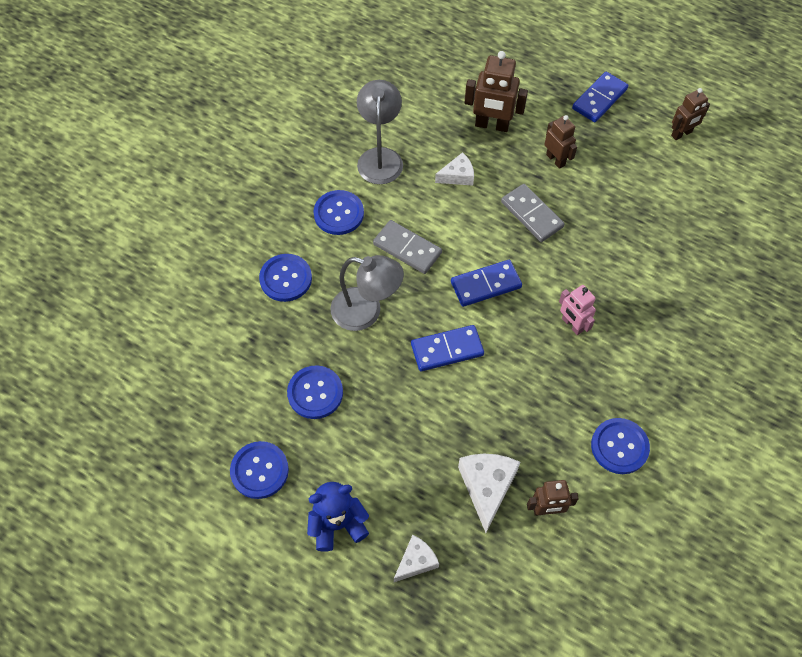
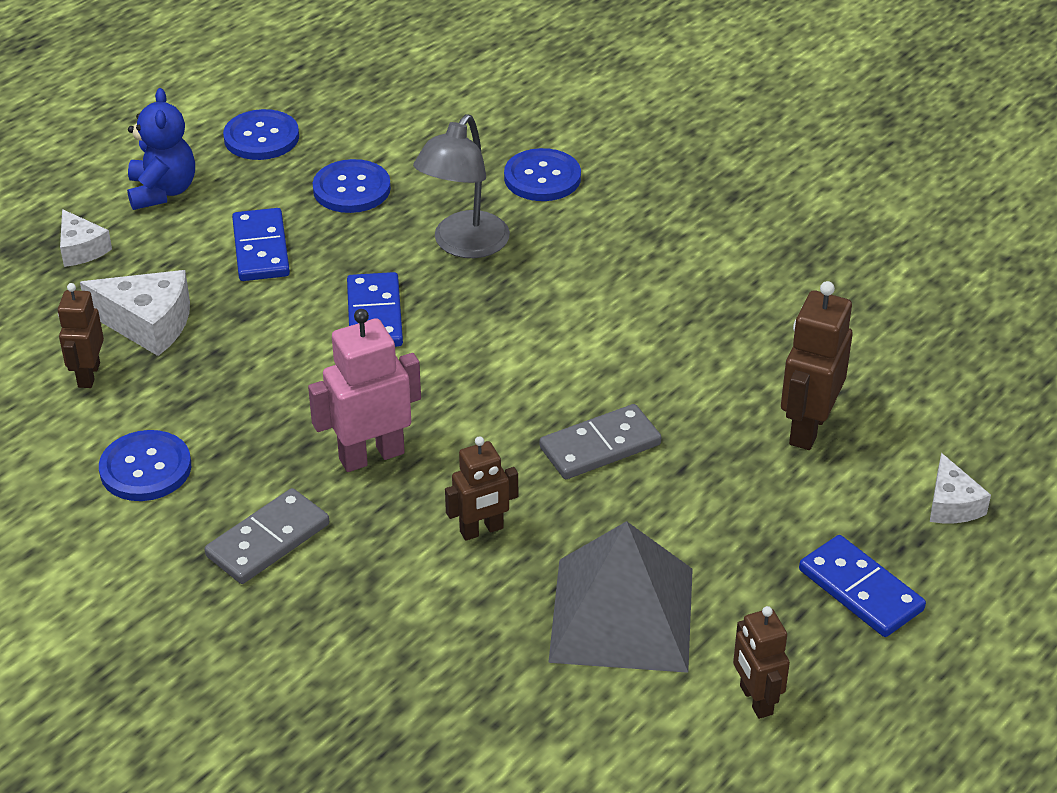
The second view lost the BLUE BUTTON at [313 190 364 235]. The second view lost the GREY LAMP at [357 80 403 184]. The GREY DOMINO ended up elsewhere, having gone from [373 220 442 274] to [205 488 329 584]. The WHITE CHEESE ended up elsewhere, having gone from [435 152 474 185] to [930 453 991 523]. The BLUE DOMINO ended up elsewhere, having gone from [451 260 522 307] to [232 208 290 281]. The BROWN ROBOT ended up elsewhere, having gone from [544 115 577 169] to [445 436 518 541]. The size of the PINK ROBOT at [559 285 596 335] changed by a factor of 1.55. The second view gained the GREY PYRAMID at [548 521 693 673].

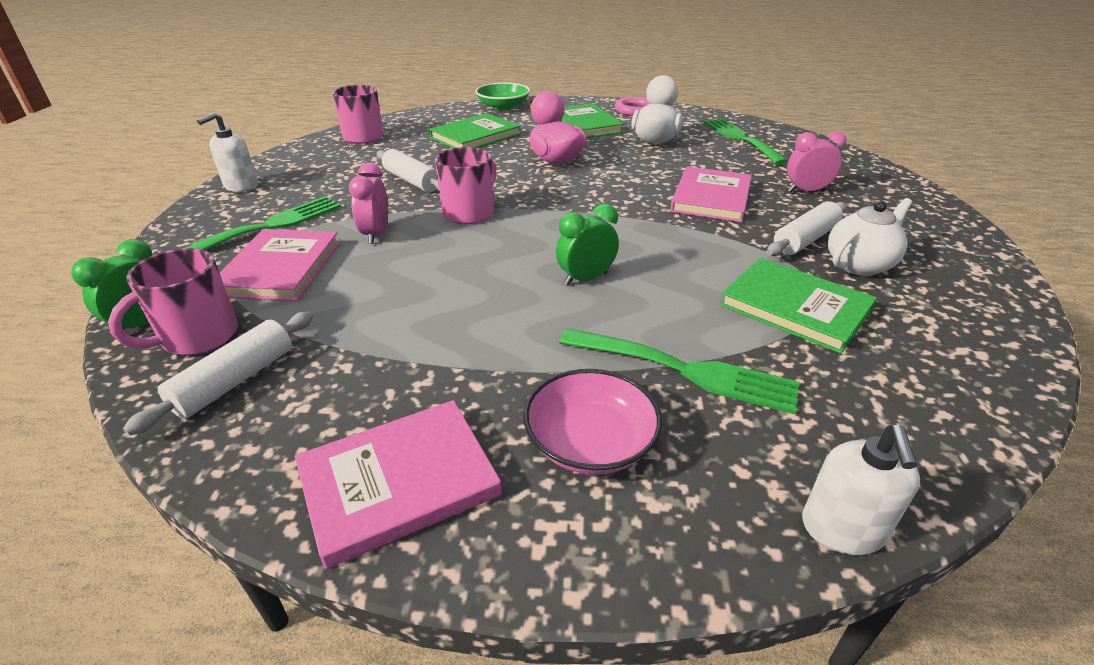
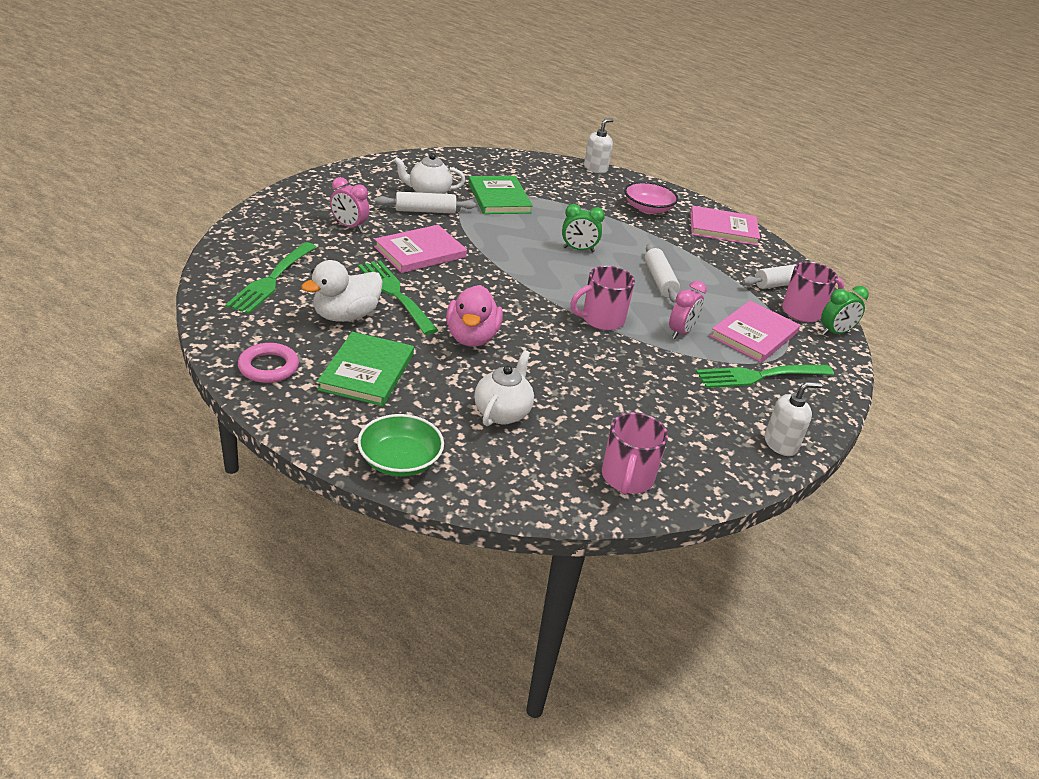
The WHITE ROLLING PIN ended up elsewhere, having gone from [376 149 439 192] to [645 244 680 303]. Where the GREEN BOOK stood at [429 113 521 148], the WHITE TEAPOT came to stand at [474 350 534 426]. The GREEN FORK ended up elsewhere, having gone from [559 328 800 414] to [358 260 438 335].

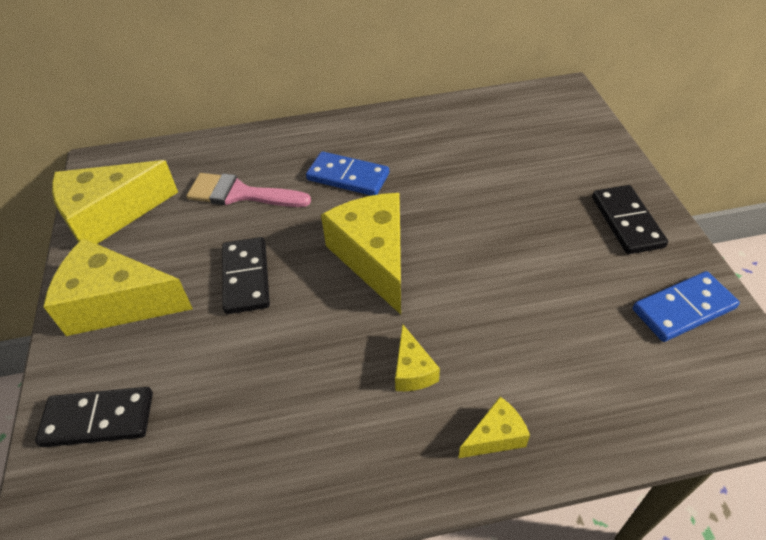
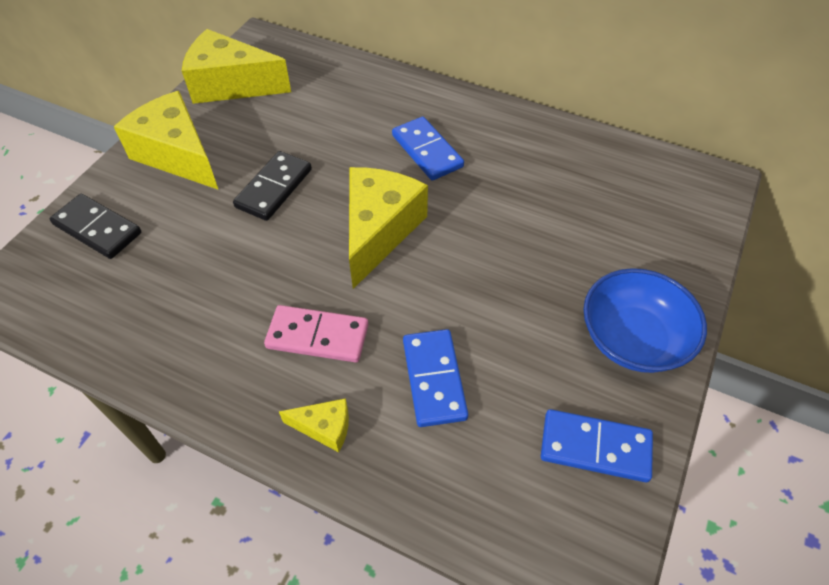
The second view lost the PINK BRUSH at [186 173 311 207]. Where the YELLOW CHEESE stood at [395 324 440 391], the PINK DOMINO came to stand at [264 305 368 363]. Where the BLACK DOMINO stood at [592 185 668 254], the BLUE BOWL came to stand at [584 268 707 373]. The second view gained the BLUE DOMINO at [403 329 468 427].

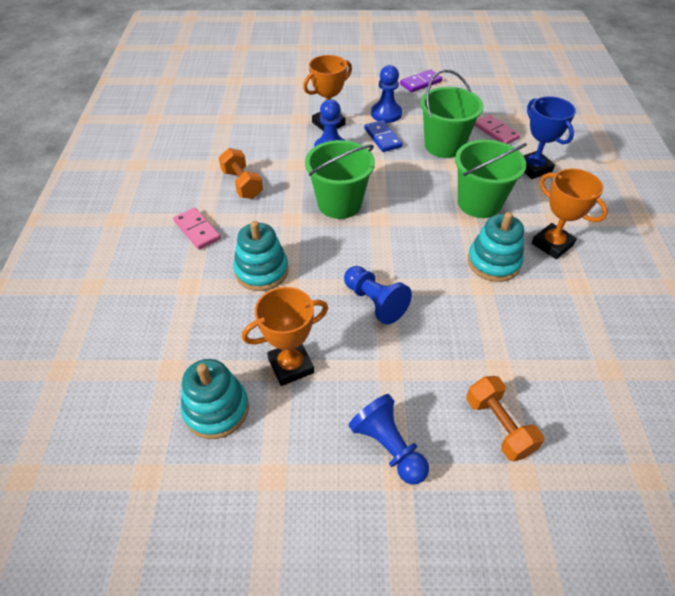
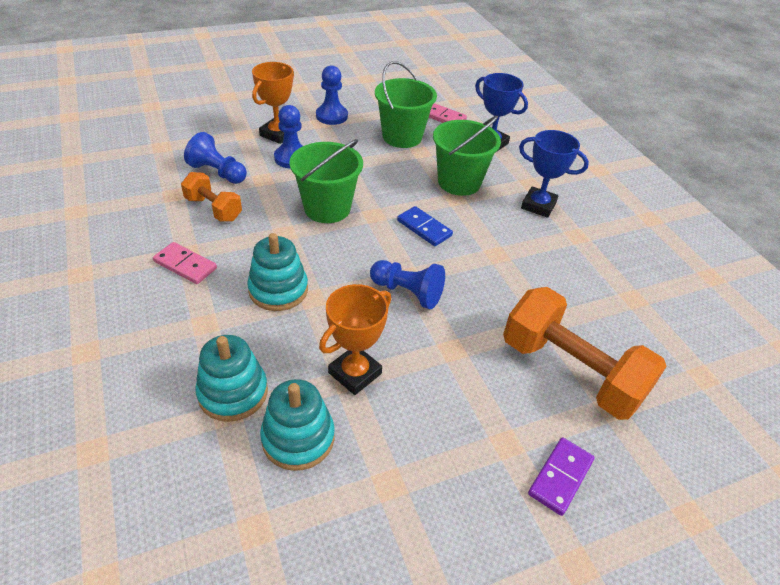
The BLUE PAWN ended up elsewhere, having gone from [349 394 429 485] to [184 132 247 184]. The BLUE DOMINO ended up elsewhere, having gone from [364 120 402 152] to [397 206 453 246]. The PURPLE DOMINO ended up elsewhere, having gone from [400 70 442 92] to [528 438 595 516]. The size of the ORANGE DUMBBELL at [466 376 544 462] changed by a factor of 1.85. The TURQUOISE STACKING TOY ended up elsewhere, having gone from [467 212 524 282] to [195 335 268 422]. What was the ORANGE TROPHY at [532 168 608 259] turned into the BLUE TROPHY at [519 130 589 218].

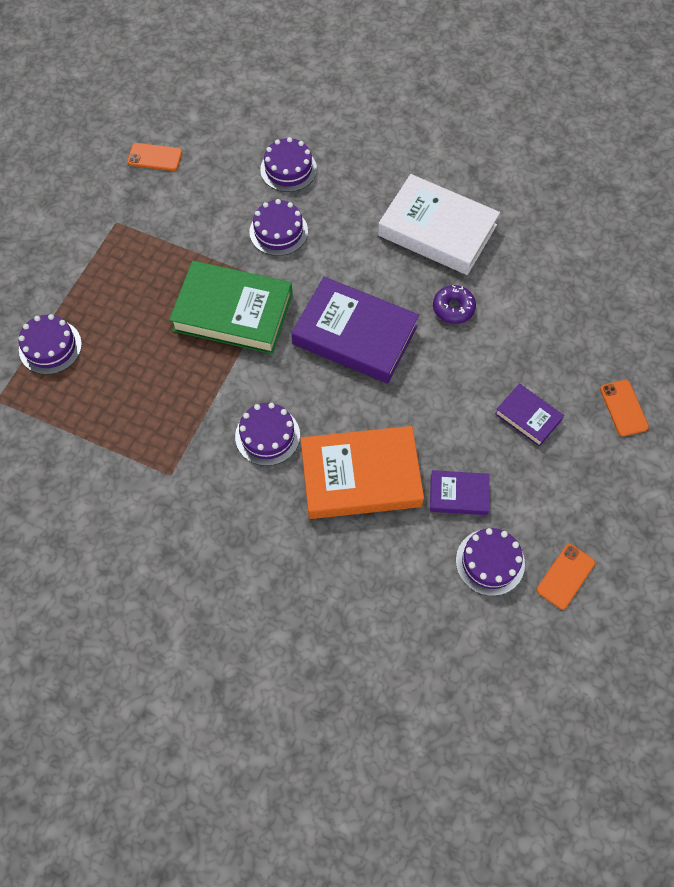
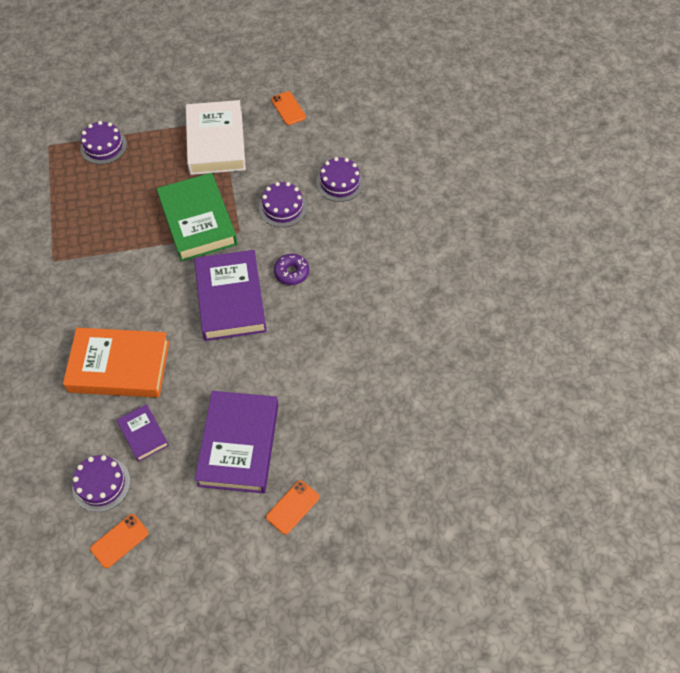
The second view lost the PURPLE CAKE at [235 403 300 466]. The ORANGE BOOK at [300 426 424 519] ended up facing another way, 45 degrees counterclockwise from before. The WHITE BOOK ended up elsewhere, having gone from [378 174 500 275] to [186 100 246 175]. The PURPLE DONUT ended up elsewhere, having gone from [433 285 476 324] to [274 254 309 285]. The size of the PURPLE BOOK at [495 383 564 447] changed by a factor of 1.98. The ORANGE PHONE at [536 544 595 609] ended up facing another way, 45 degrees counterclockwise from before.

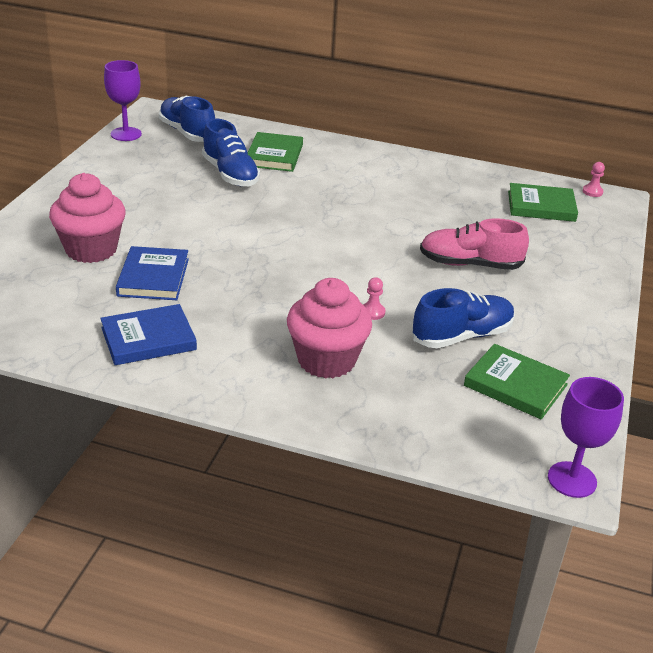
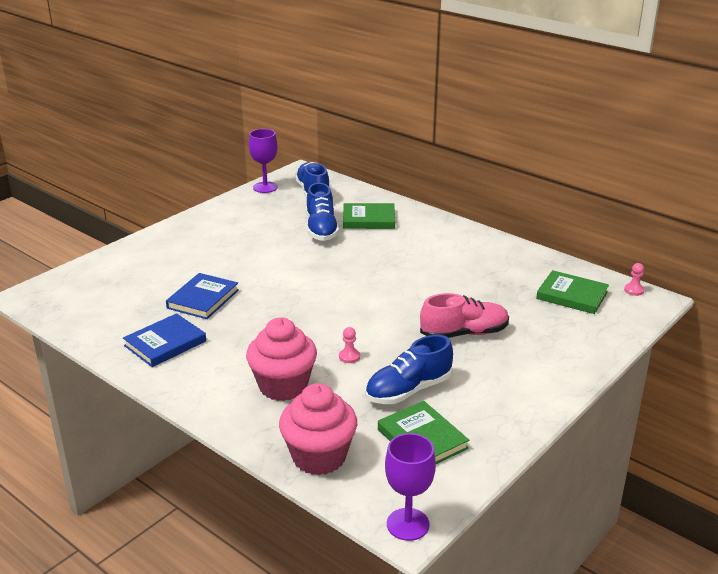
The PINK CUPCAKE ended up elsewhere, having gone from [49 173 126 263] to [279 383 357 475]. The BLUE BOOK at [100 304 197 365] ended up facing another way, 45 degrees counterclockwise from before. The GREEN BOOK at [248 132 303 172] ended up facing another way, 60 degrees clockwise from before. The BLUE SHOE at [412 288 515 348] ended up facing another way, 150 degrees clockwise from before. The PINK SHOE at [420 218 529 270] ended up facing another way, 135 degrees clockwise from before.

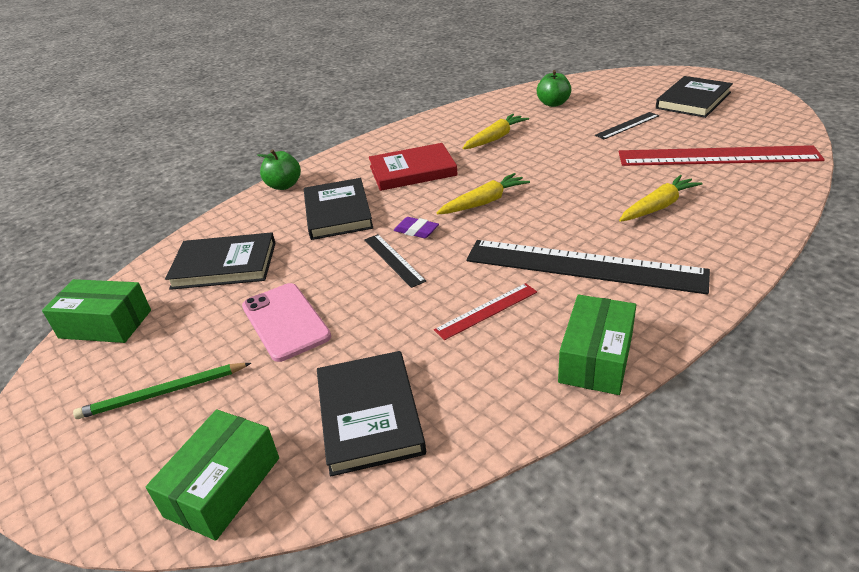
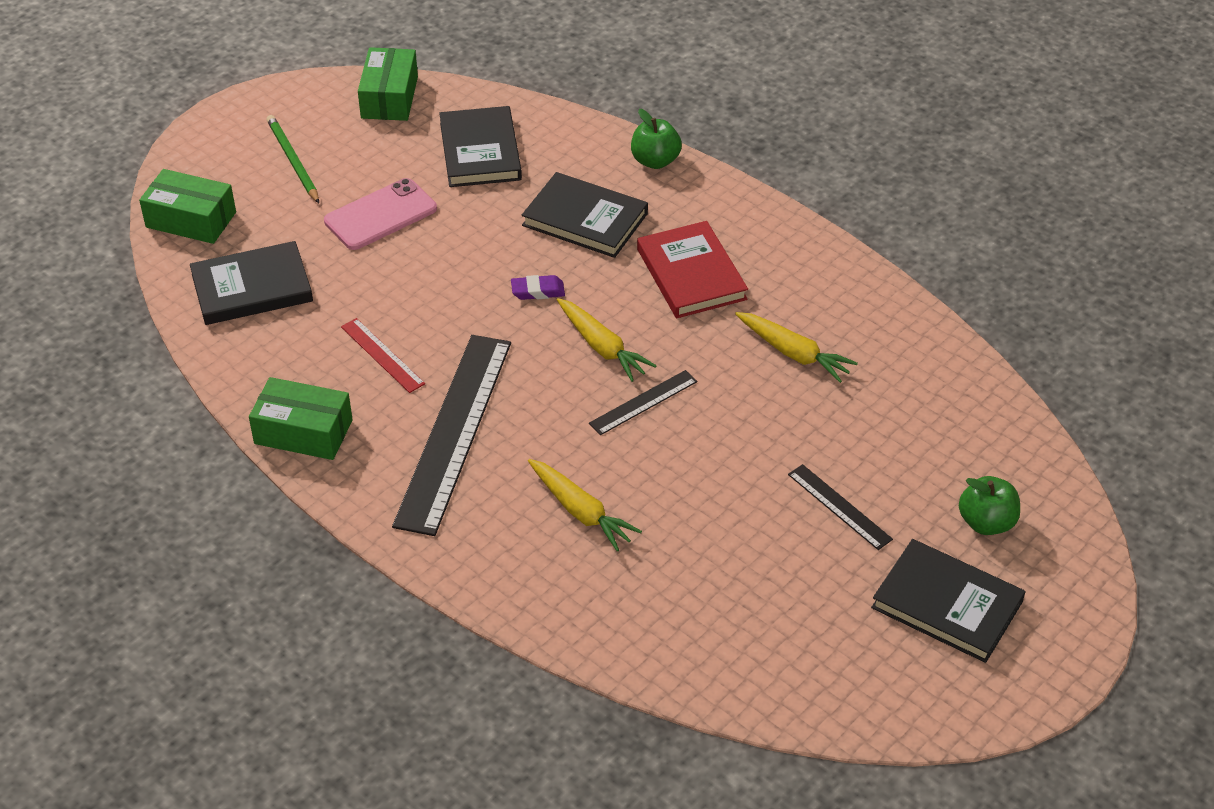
The BLACK BOOK at [304 178 373 240] ended up facing another way, 45 degrees clockwise from before. The BLACK RULER ended up elsewhere, having gone from [364 234 426 288] to [589 370 697 435]. The PURPLE ERASER at [394 217 439 238] ended up facing another way, 60 degrees clockwise from before. The GREEN APPLE ended up elsewhere, having gone from [537 70 571 107] to [959 476 1020 535]. The second view lost the RED RULER at [619 145 825 166].

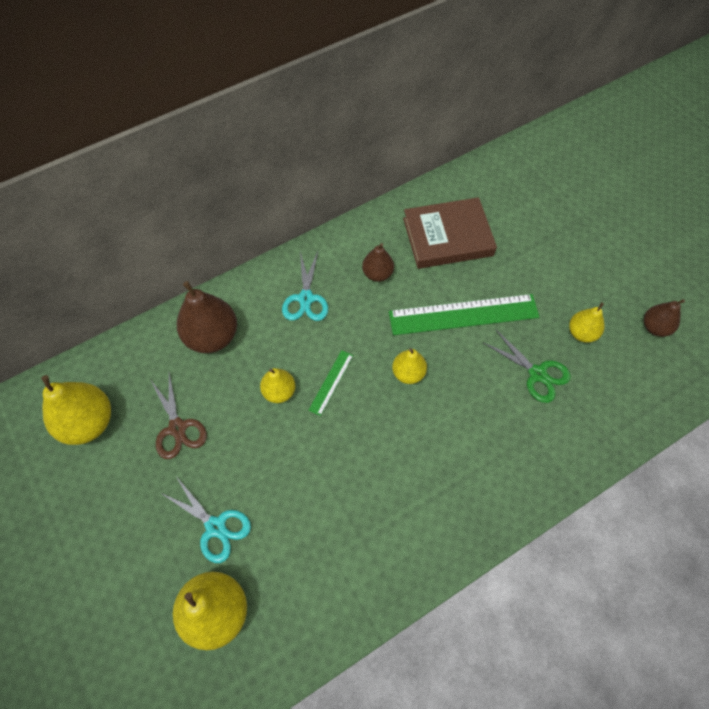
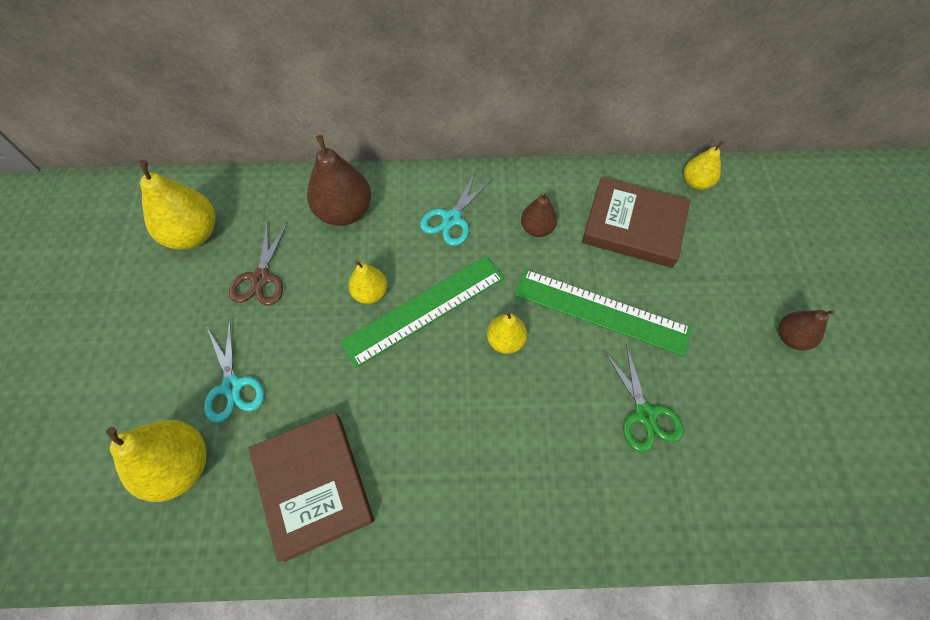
The size of the GREEN RULER at [308 350 353 416] changed by a factor of 2.13. The YELLOW PEAR ended up elsewhere, having gone from [569 302 604 343] to [684 141 724 190]. The BROWN PEAR ended up elsewhere, having gone from [644 299 685 337] to [779 310 835 350]. The second view gained the BROWN BOOK at [248 413 374 562].

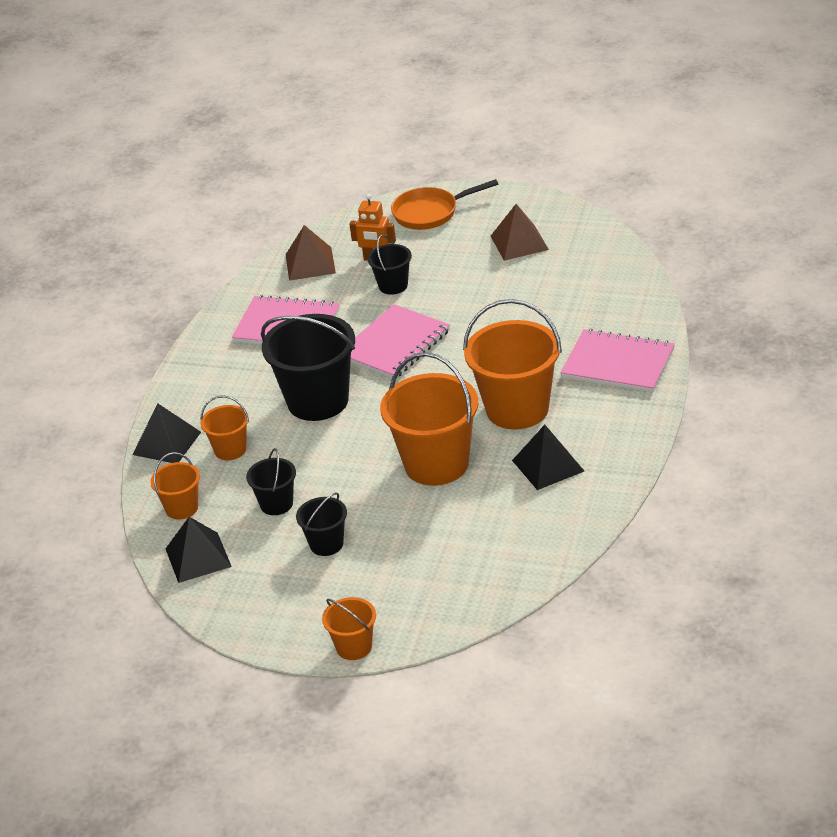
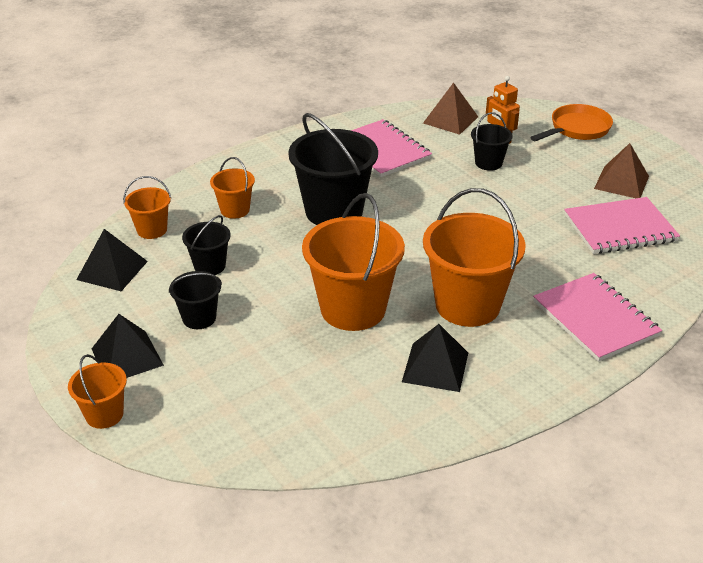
The BLACK PYRAMID ended up elsewhere, having gone from [132 404 201 463] to [92 314 164 378]. The PINK NOTEBOOK ended up elsewhere, having gone from [350 304 450 378] to [564 197 680 254]. The ORANGE PAN at [391 179 498 230] ended up facing another way, 120 degrees clockwise from before.

